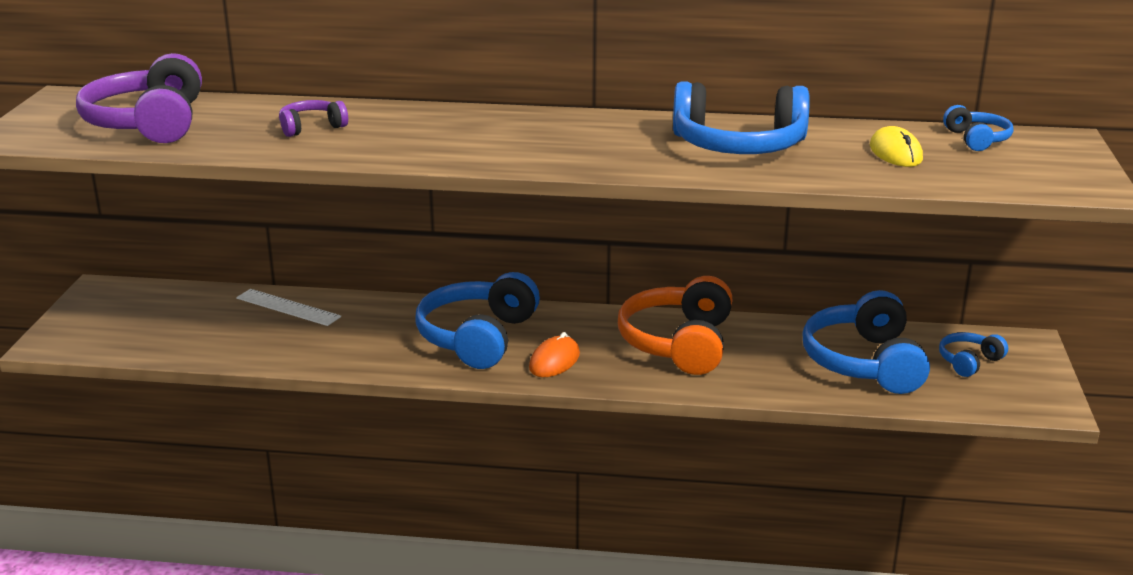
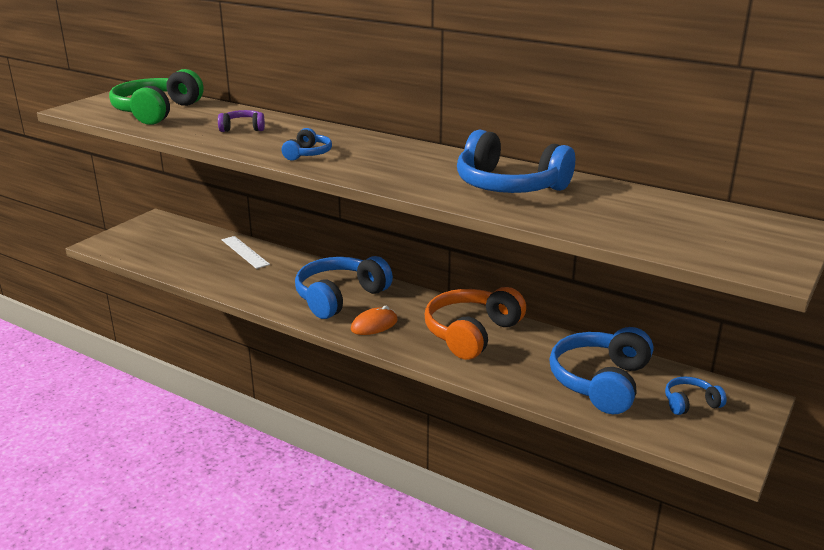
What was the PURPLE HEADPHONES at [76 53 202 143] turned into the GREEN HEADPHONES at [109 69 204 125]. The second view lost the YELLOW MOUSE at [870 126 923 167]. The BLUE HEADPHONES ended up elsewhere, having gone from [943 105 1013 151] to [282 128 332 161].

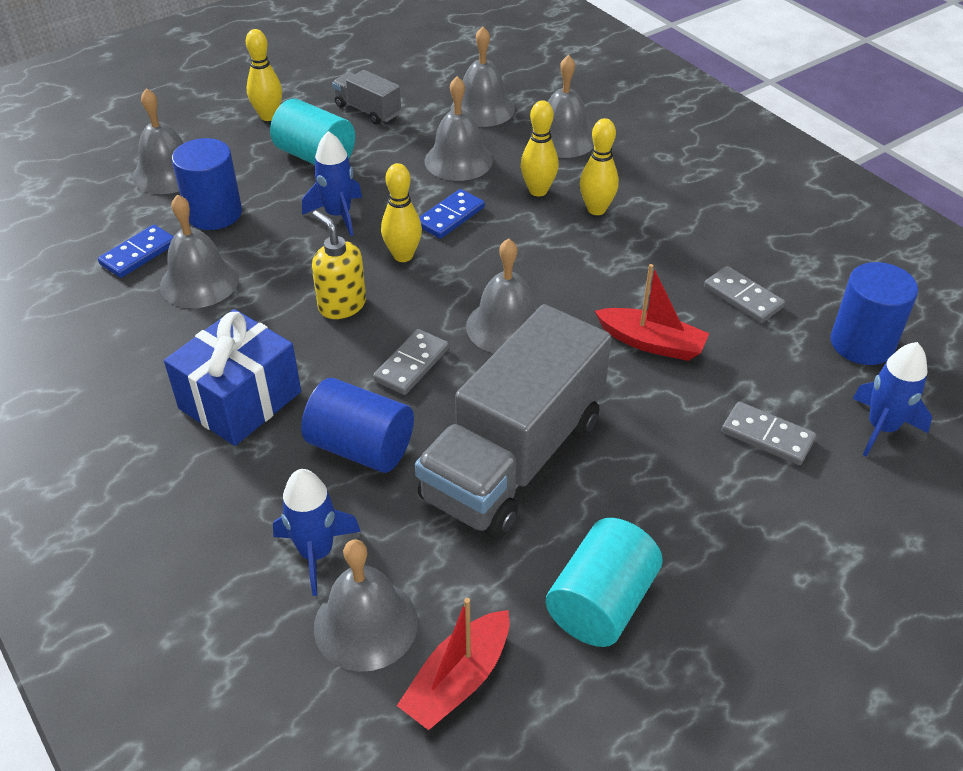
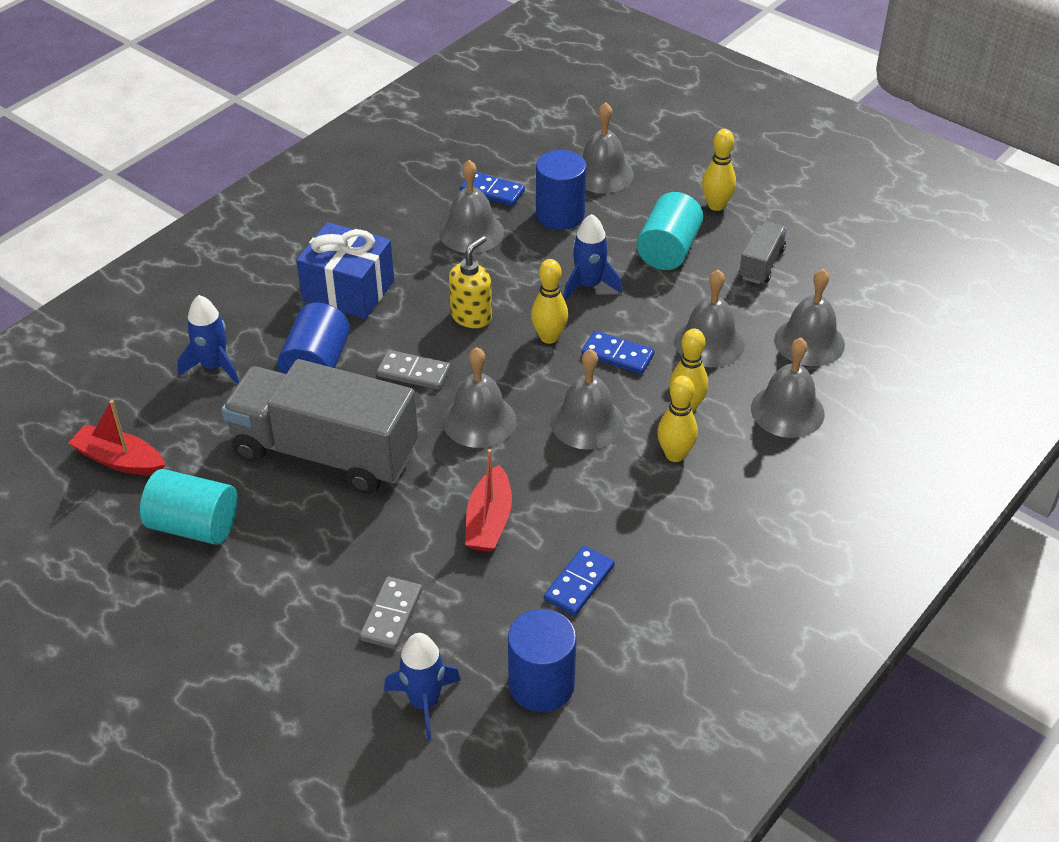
The GREY BELL ended up elsewhere, having gone from [314 540 418 672] to [551 349 624 450]. What was the GREY DOMINO at [704 266 785 323] turned into the BLUE DOMINO at [544 546 615 616].

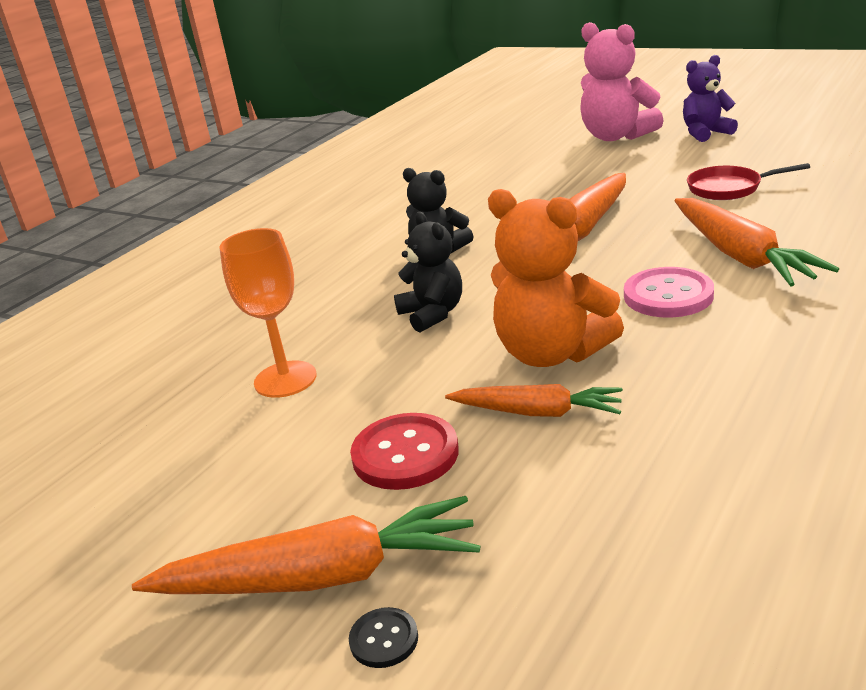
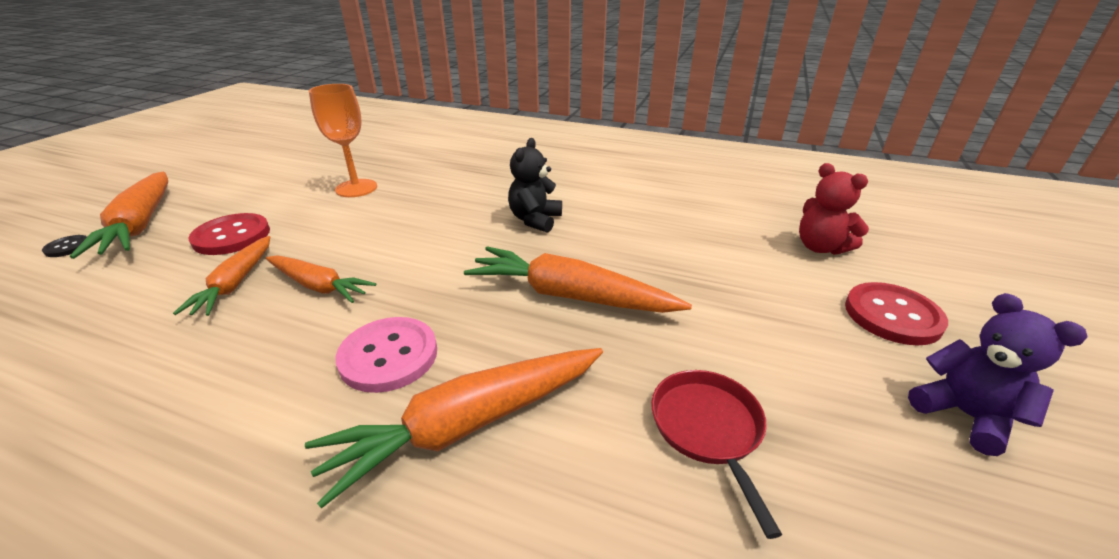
The second view lost the BLACK TEDDY BEAR at [394 212 462 332]. Where the ORANGE TEDDY BEAR stood at [488 189 624 367], the ORANGE CARROT came to stand at [266 255 376 303]. Where the PINK TEDDY BEAR stood at [580 22 664 141], the RED BUTTON came to stand at [845 282 948 345]. The second view gained the RED TEDDY BEAR at [799 163 869 255].

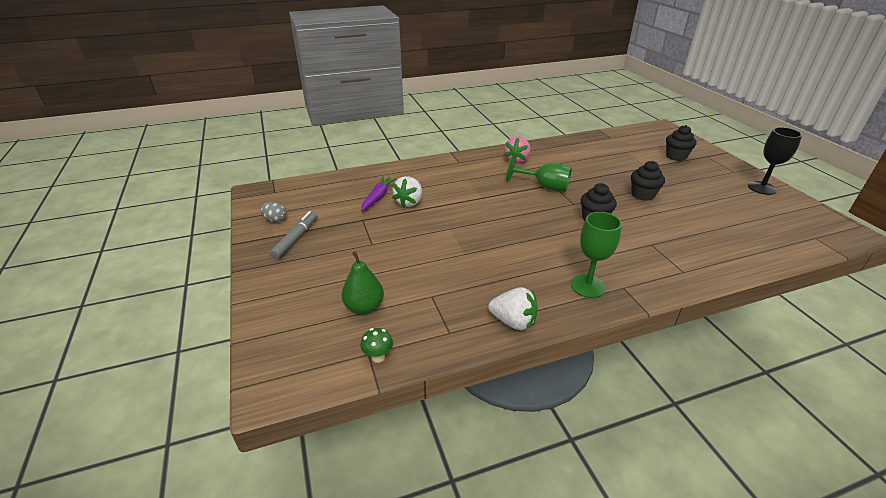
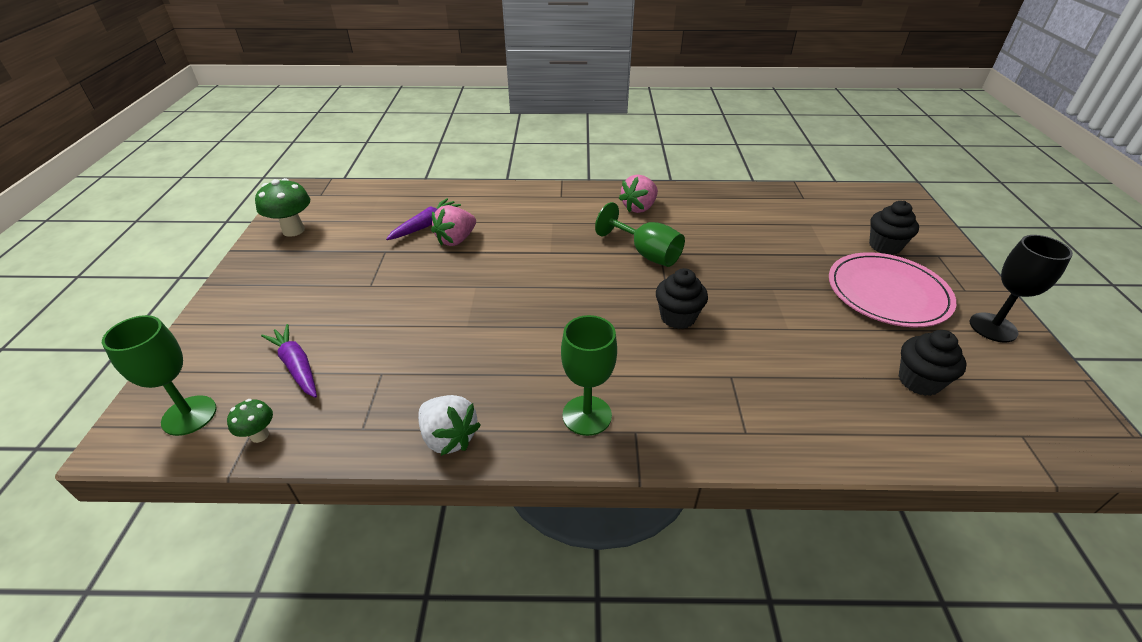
Where the GREY EGG stood at [260 202 286 222], the GREEN MUSHROOM came to stand at [255 178 310 237]. The second view lost the GREY MARKER at [270 211 317 259]. Where the GREEN PEAR stood at [342 251 384 315], the PURPLE CARROT came to stand at [261 324 317 398]. What was the WHITE STRAWBERRY at [392 176 422 208] turned into the PINK STRAWBERRY at [431 205 476 246]. The BLACK CUPCAKE ended up elsewhere, having gone from [631 161 665 201] to [899 330 967 396]. The second view gained the GREEN GOBLET at [102 315 217 436]. The second view gained the PINK PLATE at [829 252 956 327].

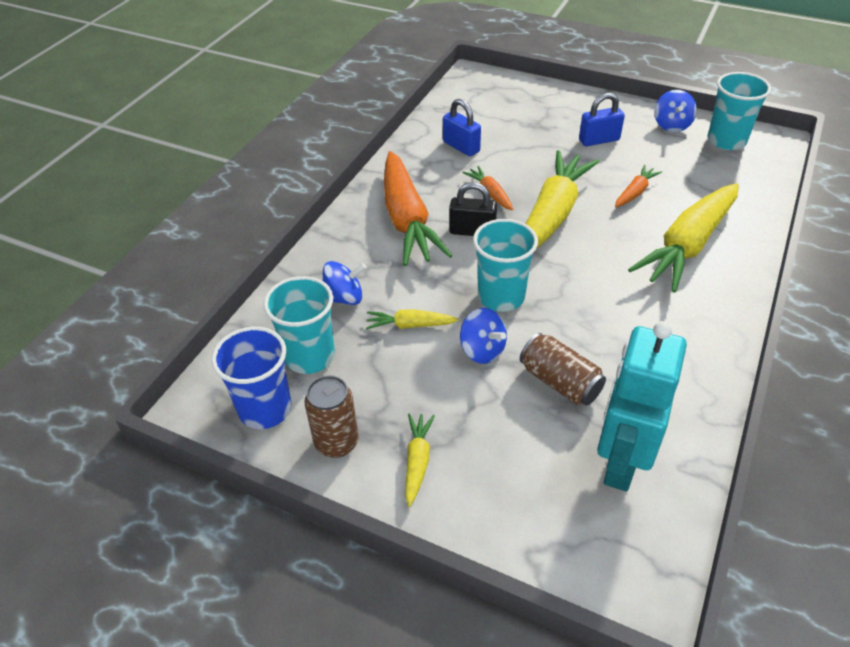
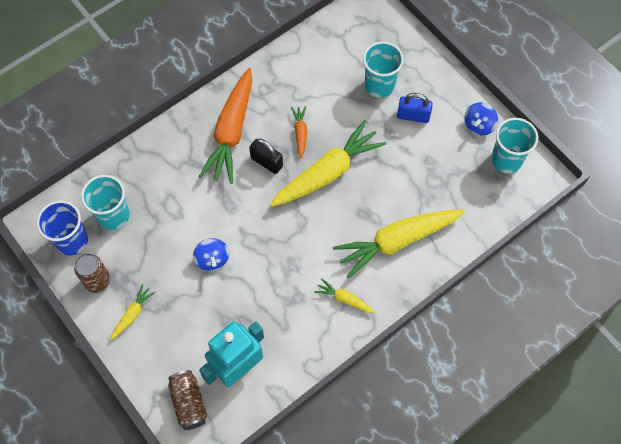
The second view lost the BLUE SPINNING TOP at [323 261 367 305]. The YELLOW CARROT ended up elsewhere, having gone from [366 309 458 330] to [315 278 375 313]. The second view lost the BLUE PADLOCK at [443 99 481 156]. The TURQUOISE CUP ended up elsewhere, having gone from [473 219 538 312] to [363 42 404 98]. The BROWN CAN ended up elsewhere, having gone from [520 333 606 406] to [168 370 207 430]. The second view lost the ORANGE CARROT at [615 165 662 207].

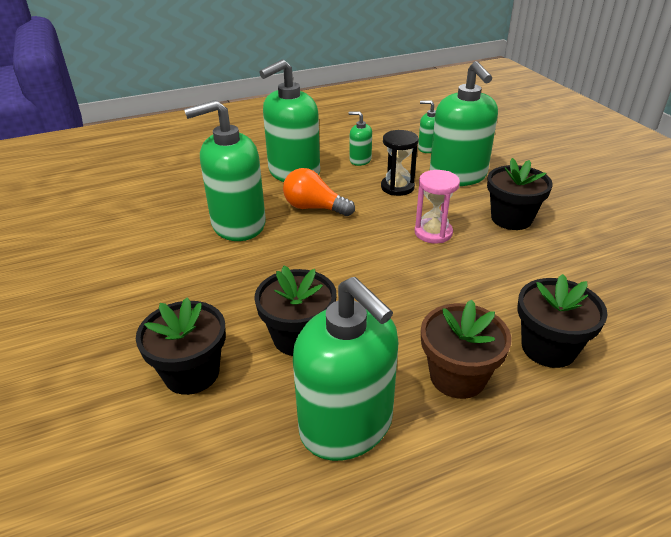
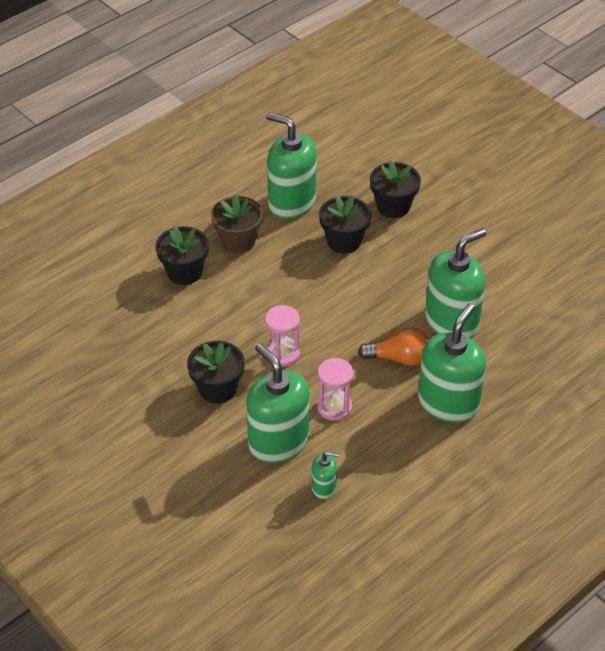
The second view lost the GREEN SOAP DISPENSER at [348 111 372 166]. What was the BLACK HOURGLASS at [381 130 419 196] turned into the PINK HOURGLASS at [317 358 353 421].

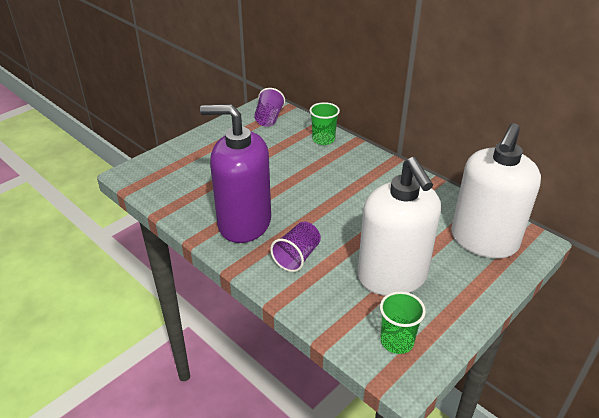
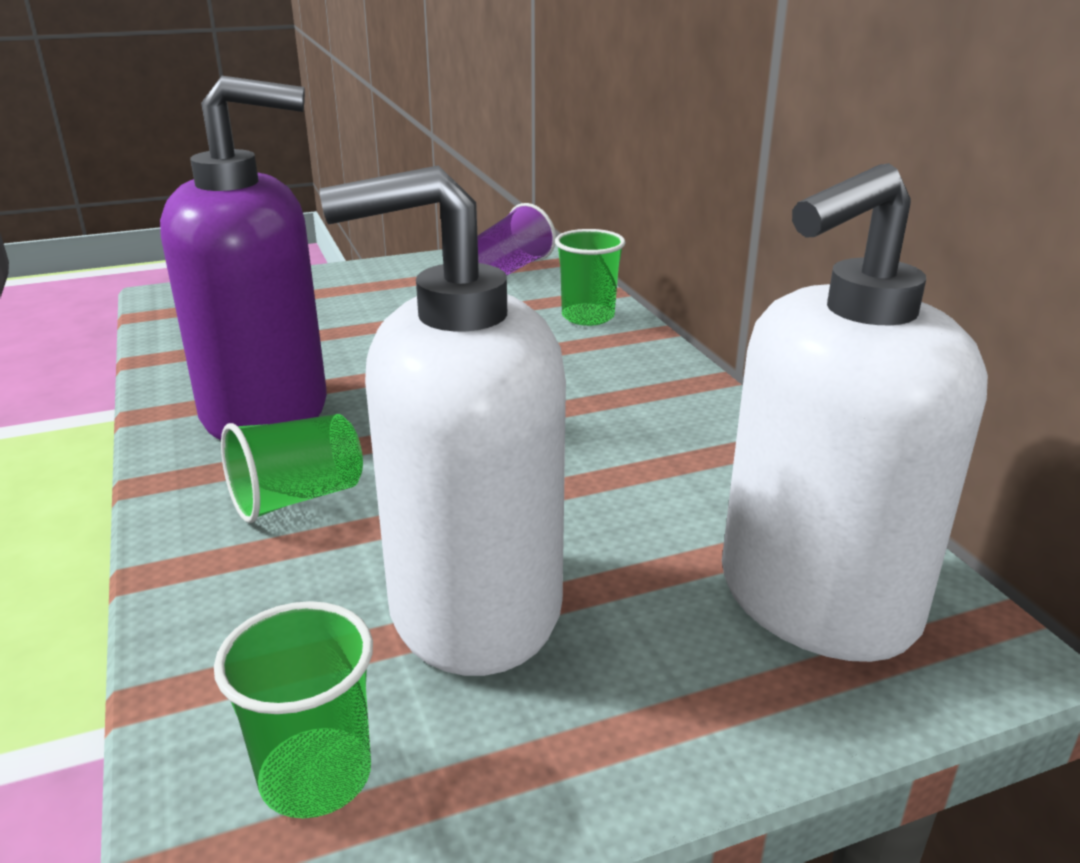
The PURPLE SOAP DISPENSER at [200 104 271 243] ended up facing another way, 135 degrees clockwise from before. What was the PURPLE CUP at [270 222 321 272] turned into the GREEN CUP at [221 414 363 523]. The WHITE SOAP DISPENSER at [358 157 441 296] ended up facing another way, 75 degrees clockwise from before.

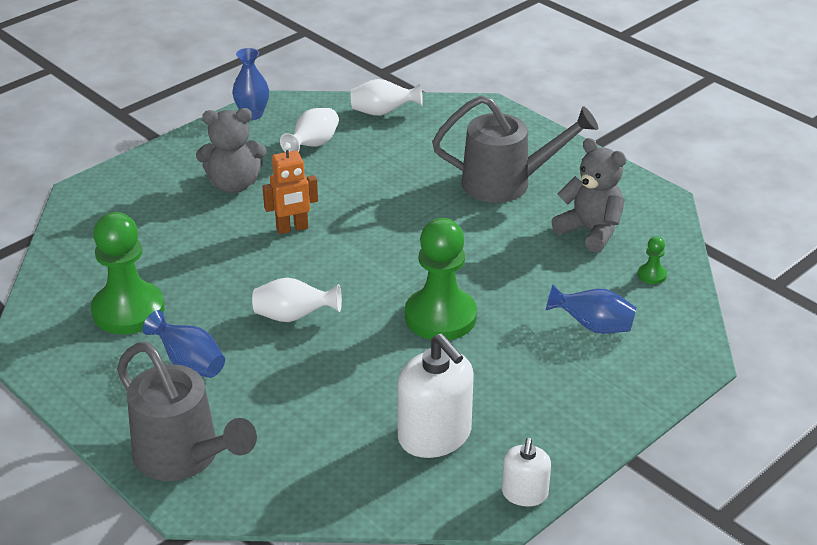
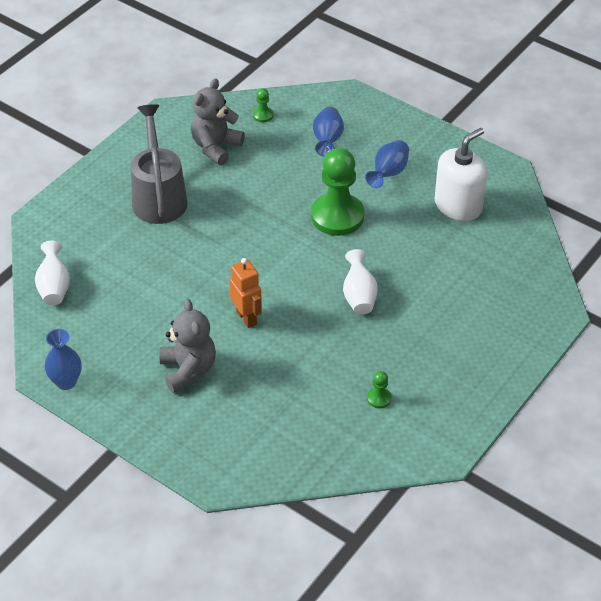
The size of the GREEN PAWN at [91 212 165 334] changed by a factor of 0.41. The second view lost the GREY WATERING CAN at [117 342 257 481]. The BLUE VASE ended up elsewhere, having gone from [143 310 225 378] to [365 140 409 188]. The second view lost the WHITE VASE at [280 108 339 152]. The second view lost the WHITE SOAP DISPENSER at [502 438 551 507].

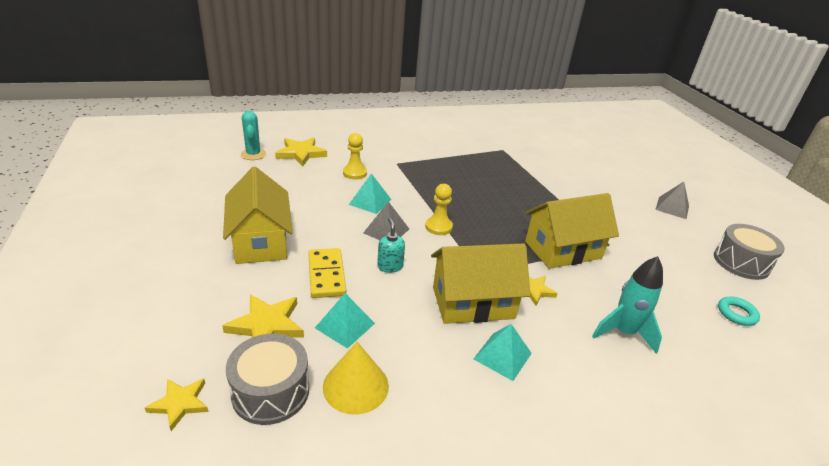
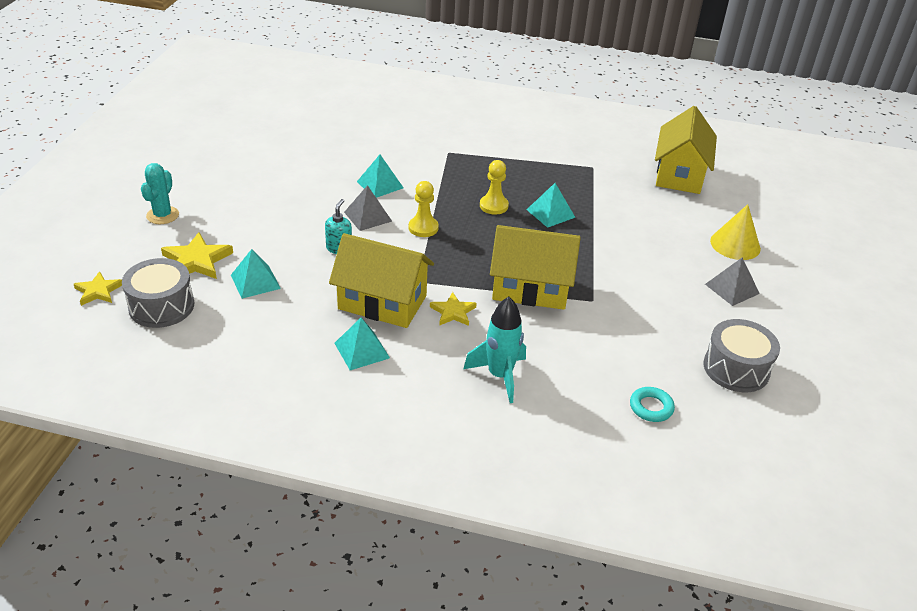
The YELLOW HOUSE ended up elsewhere, having gone from [223 167 293 264] to [655 106 717 194]. The TURQUOISE CACTUS ended up elsewhere, having gone from [241 111 266 160] to [141 163 179 224]. The second view lost the YELLOW STAR at [275 137 327 166]. The second view lost the YELLOW DOMINO at [308 248 346 298]. The YELLOW CONE ended up elsewhere, having gone from [323 342 389 415] to [710 204 761 260]. The YELLOW PAWN ended up elsewhere, having gone from [343 133 367 179] to [480 160 509 214]. The second view gained the TURQUOISE PYRAMID at [526 183 576 228].

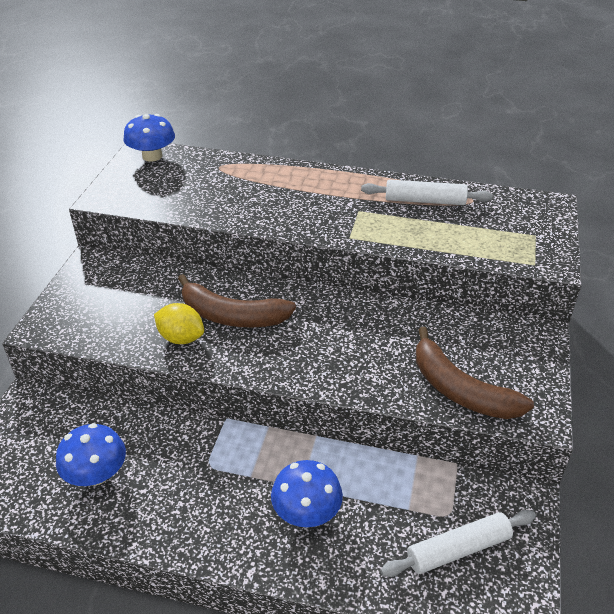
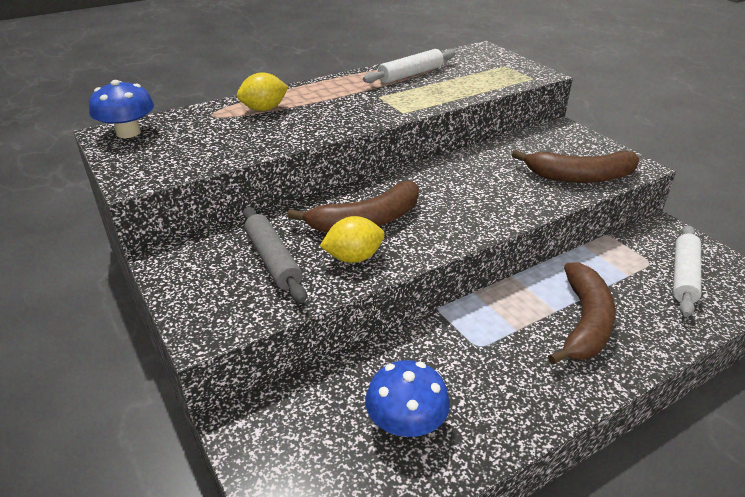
Where the BLUE MUSHROOM stood at [271 460 343 527], the BROWN BANANA came to stand at [548 263 616 365]. The second view gained the YELLOW LEMON at [237 72 289 111]. The second view gained the GREY ROLLING PIN at [243 207 306 303].

